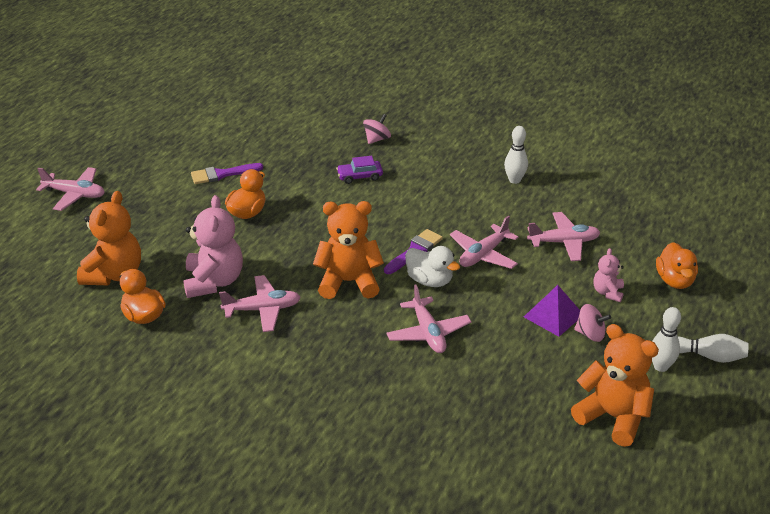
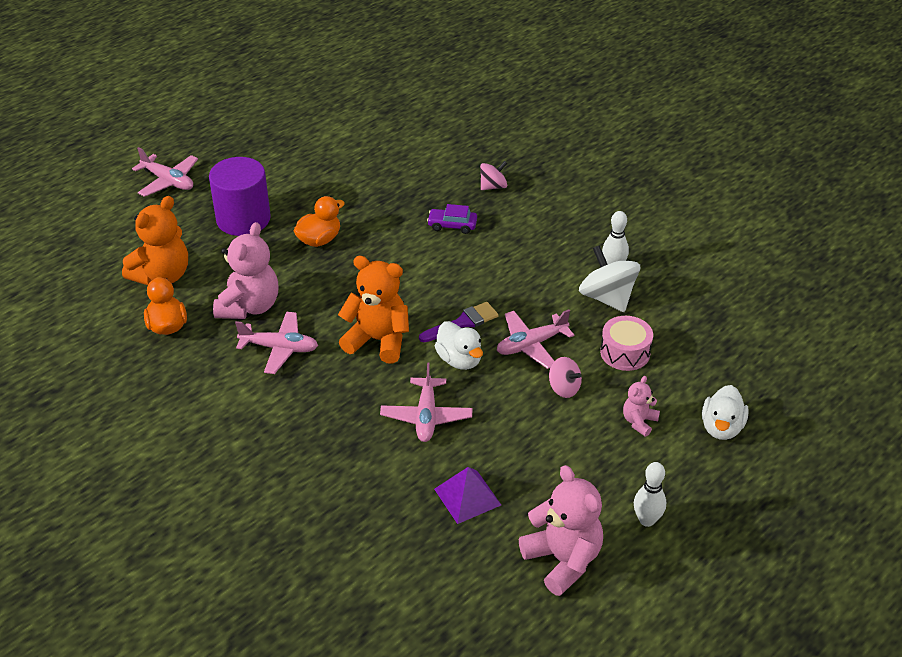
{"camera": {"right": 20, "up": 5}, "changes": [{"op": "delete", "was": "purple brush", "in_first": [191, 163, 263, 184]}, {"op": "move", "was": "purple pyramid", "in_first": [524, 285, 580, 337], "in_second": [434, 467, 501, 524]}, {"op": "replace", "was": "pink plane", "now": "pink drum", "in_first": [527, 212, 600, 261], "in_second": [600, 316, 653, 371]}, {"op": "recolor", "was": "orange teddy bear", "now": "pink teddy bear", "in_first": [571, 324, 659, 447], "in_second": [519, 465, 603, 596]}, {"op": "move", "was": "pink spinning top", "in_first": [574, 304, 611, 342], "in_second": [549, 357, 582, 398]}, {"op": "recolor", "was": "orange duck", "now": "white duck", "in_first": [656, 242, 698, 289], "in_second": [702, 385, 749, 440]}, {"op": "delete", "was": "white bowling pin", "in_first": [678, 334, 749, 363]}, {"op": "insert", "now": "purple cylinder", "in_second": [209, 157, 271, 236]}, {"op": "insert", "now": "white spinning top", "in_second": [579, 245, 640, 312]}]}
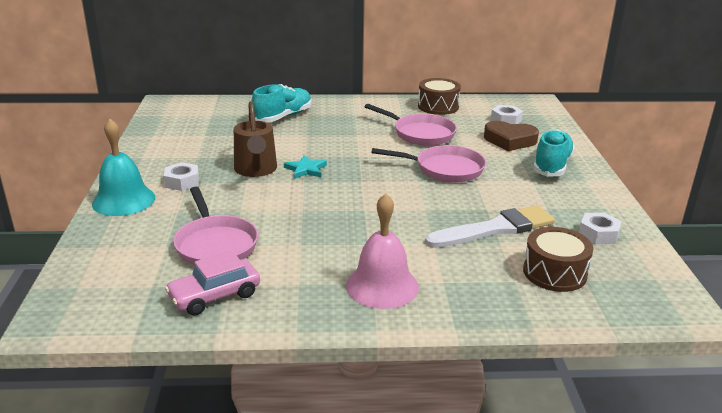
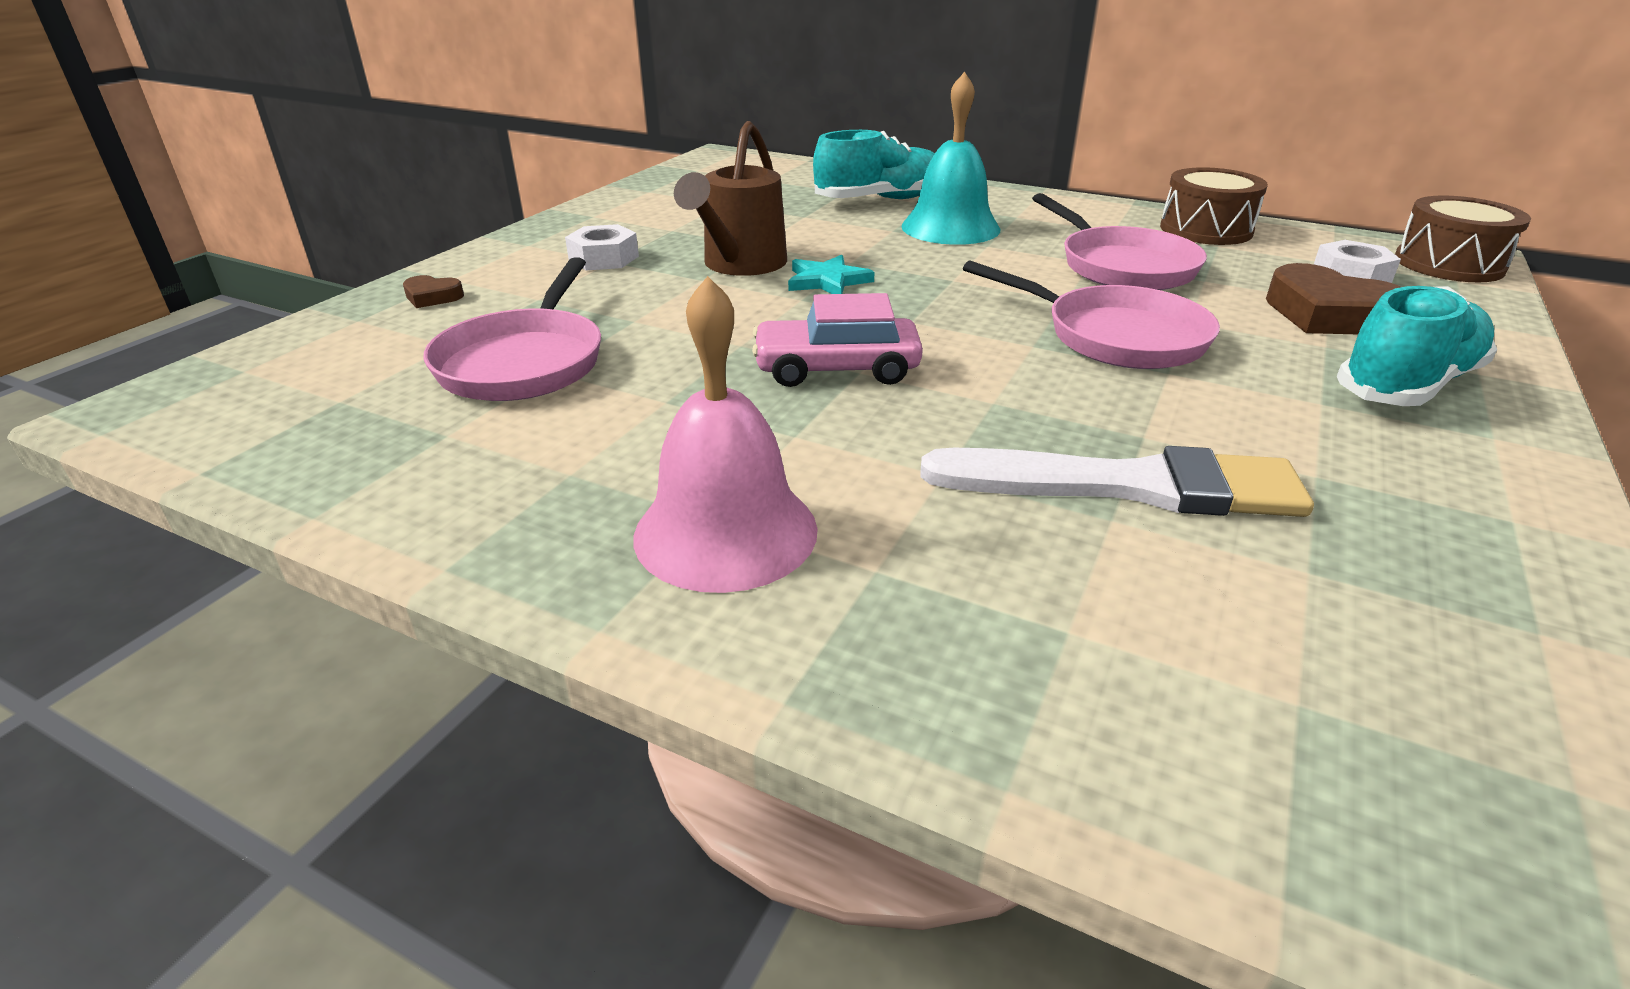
{"camera": {"right": 30, "up": 5}, "changes": [{"op": "move", "was": "turquoise bell", "in_first": [92, 119, 155, 216], "in_second": [901, 72, 1000, 245]}, {"op": "move", "was": "pink car", "in_first": [165, 250, 260, 316], "in_second": [752, 293, 923, 387]}, {"op": "move", "was": "brown drum", "in_first": [523, 227, 593, 292], "in_second": [1395, 195, 1531, 282]}, {"op": "delete", "was": "white nut", "in_first": [579, 213, 622, 244]}, {"op": "insert", "now": "brown heart", "in_second": [403, 275, 464, 308]}]}
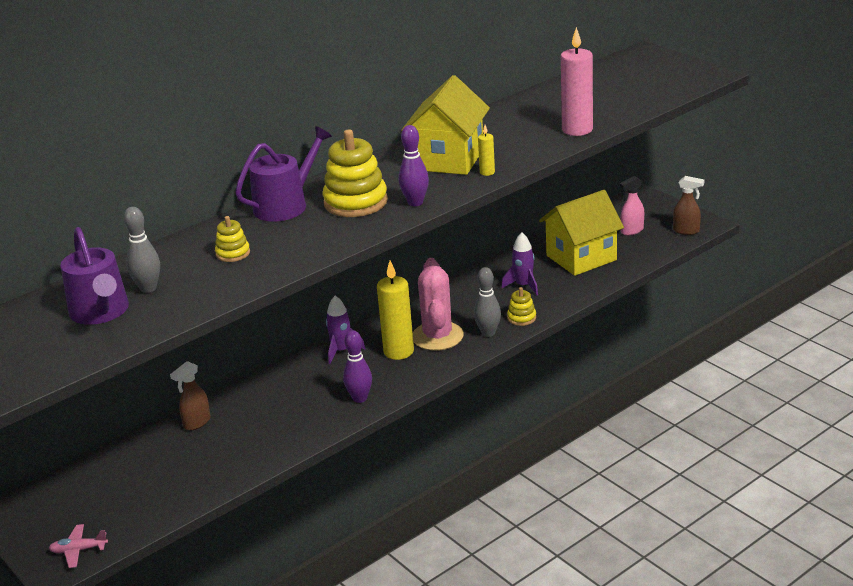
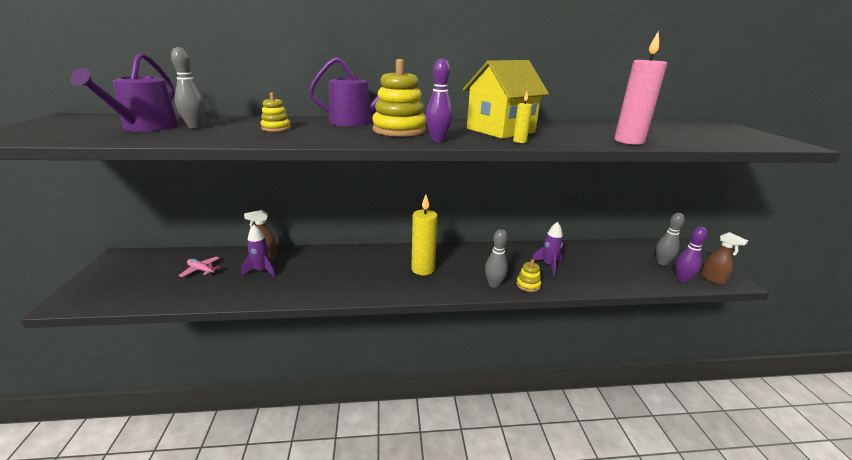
{"camera": {"right": 30, "up": -5}, "changes": [{"op": "move", "was": "pink plane", "in_first": [49, 524, 108, 568], "in_second": [179, 257, 220, 277]}, {"op": "move", "was": "purple rocket", "in_first": [326, 296, 366, 364], "in_second": [241, 225, 276, 277]}, {"op": "move", "was": "purple bowling pin", "in_first": [343, 330, 372, 403], "in_second": [675, 227, 708, 282]}, {"op": "delete", "was": "pink cactus", "in_first": [413, 258, 464, 351]}, {"op": "delete", "was": "yellow house", "in_first": [539, 190, 624, 276]}, {"op": "replace", "was": "pink spray bottle", "now": "grey bowling pin", "in_first": [619, 176, 644, 236], "in_second": [656, 213, 685, 265]}]}
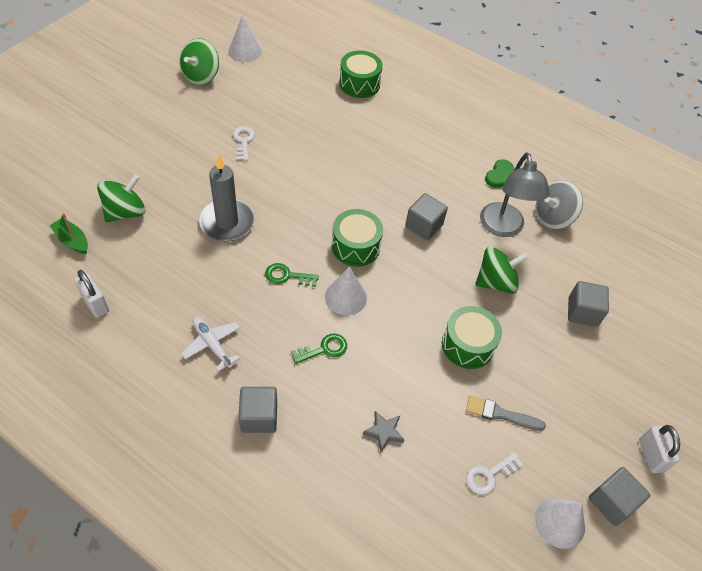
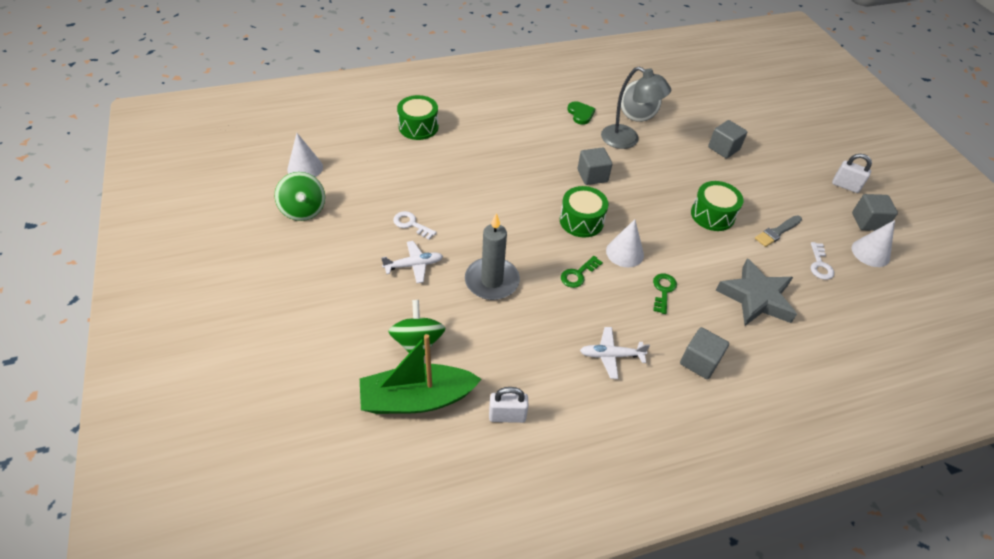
{"camera": {"right": -50, "up": -5}, "changes": [{"op": "resize", "was": "green boat", "in_first": [50, 213, 88, 254], "in_second": [360, 334, 482, 414], "ratio": 2.08}, {"op": "resize", "was": "grey star", "in_first": [363, 411, 404, 452], "in_second": [716, 258, 797, 326], "ratio": 2.21}, {"op": "delete", "was": "green spinning top", "in_first": [475, 247, 528, 294]}, {"op": "insert", "now": "white plane", "in_second": [381, 241, 443, 283]}]}
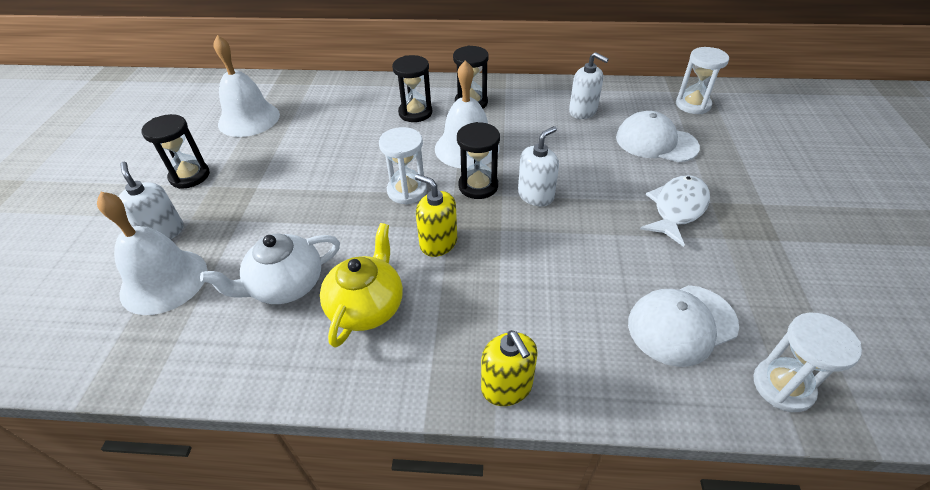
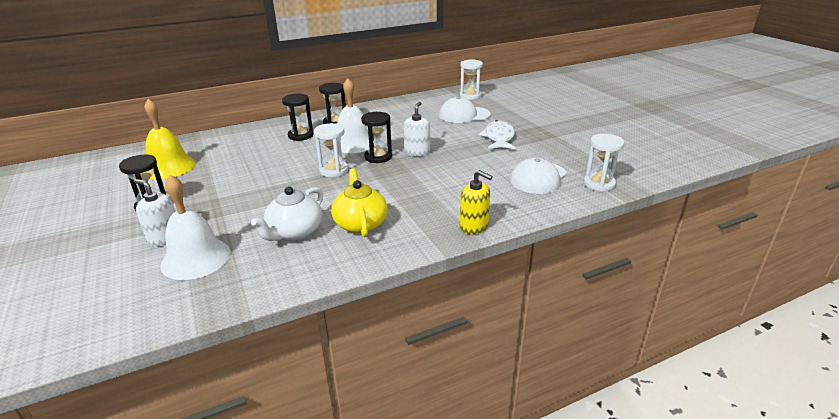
{"camera": {"right": -30, "up": -15}, "changes": [{"op": "recolor", "was": "white bell", "now": "yellow bell", "in_first": [213, 35, 280, 137], "in_second": [144, 99, 196, 179]}, {"op": "delete", "was": "yellow soap dispenser", "in_first": [415, 174, 457, 257]}, {"op": "delete", "was": "white soap dispenser", "in_first": [569, 52, 609, 119]}]}
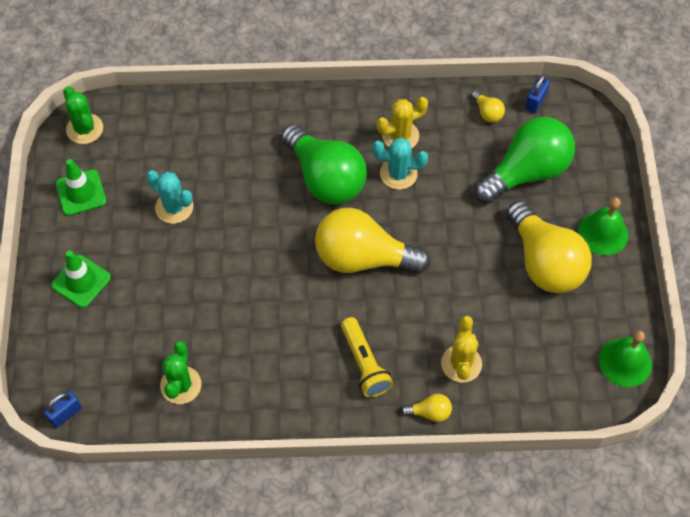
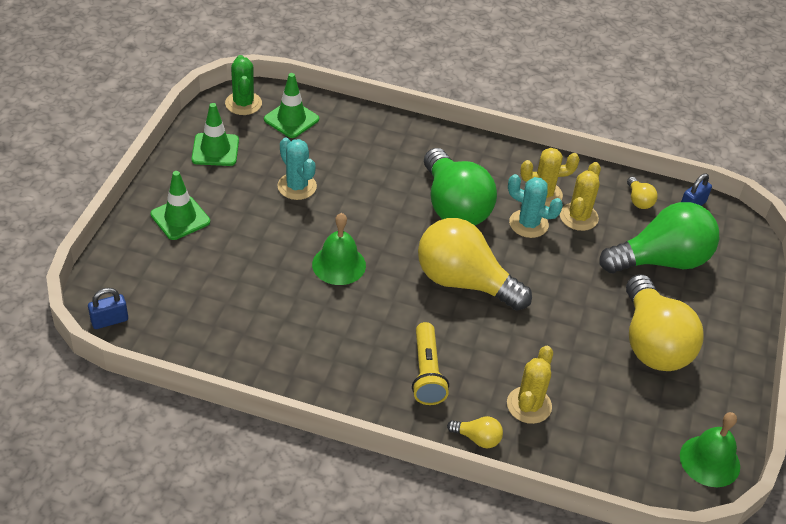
{"camera": {"right": 15, "up": -15}, "changes": [{"op": "delete", "was": "green cactus", "in_first": [160, 341, 201, 404]}, {"op": "move", "was": "green bell", "in_first": [578, 197, 628, 256], "in_second": [312, 213, 366, 285]}, {"op": "insert", "now": "green traffic cone", "in_second": [264, 73, 319, 138]}, {"op": "insert", "now": "yellow cactus", "in_second": [560, 162, 601, 231]}]}
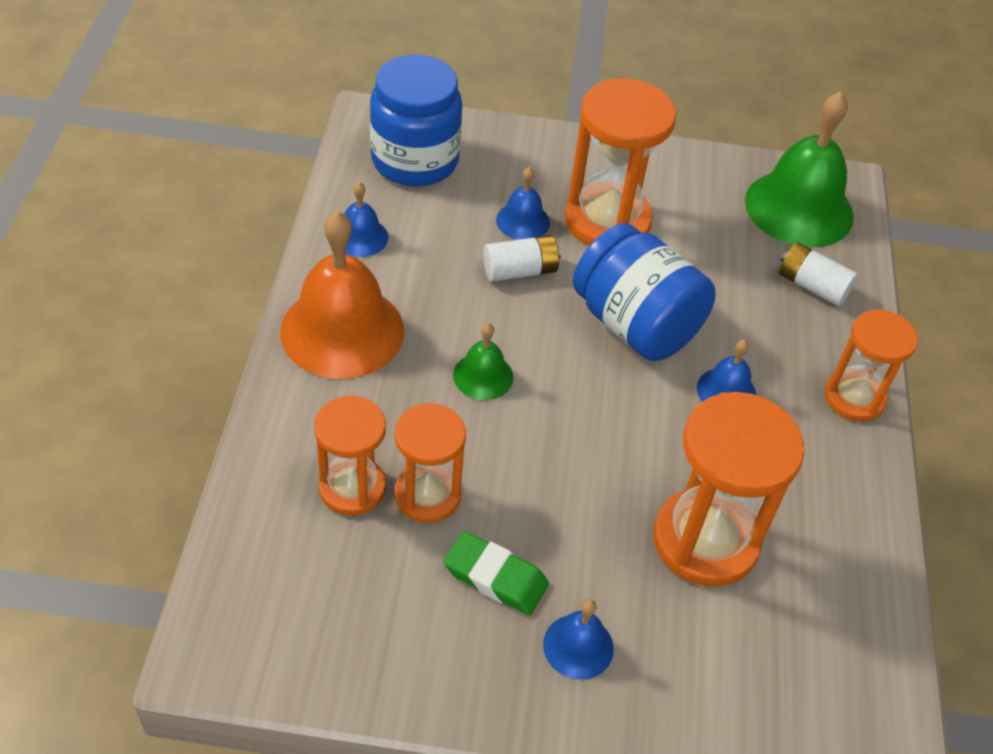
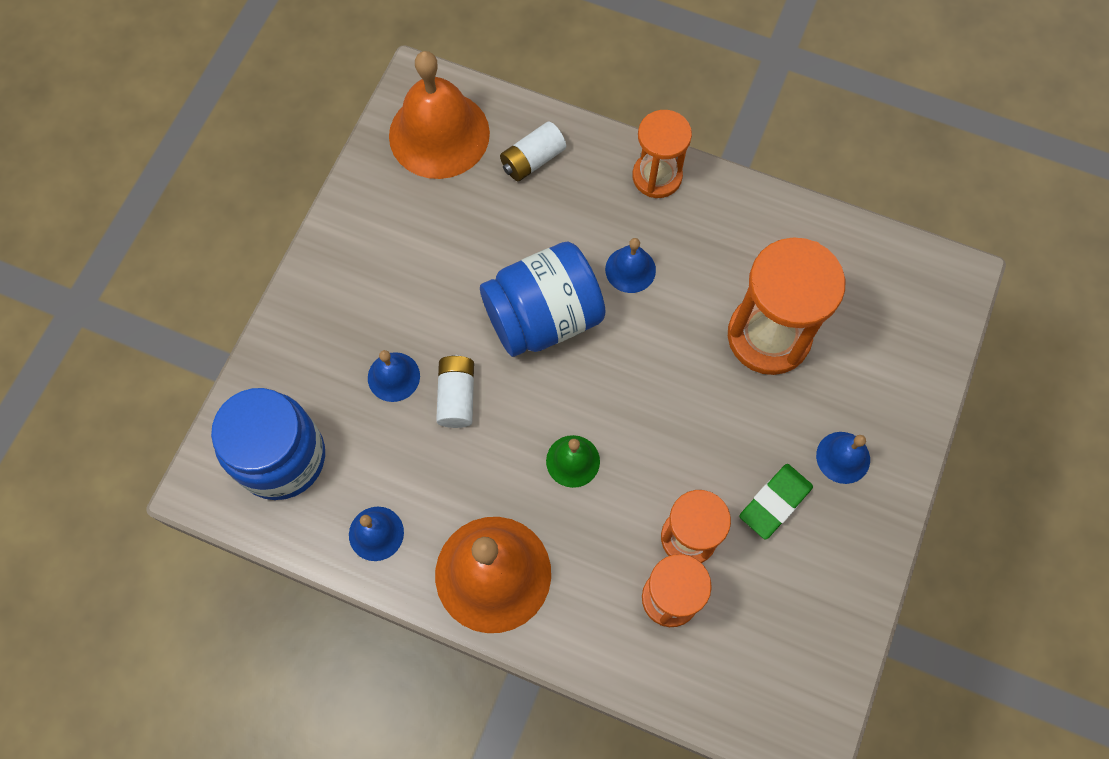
{"camera": {"right": -70, "up": 20}, "changes": [{"op": "delete", "was": "orange hourglass", "in_first": [565, 79, 676, 246]}, {"op": "recolor", "was": "green bell", "now": "orange bell", "in_first": [745, 92, 854, 248], "in_second": [389, 51, 490, 179]}]}
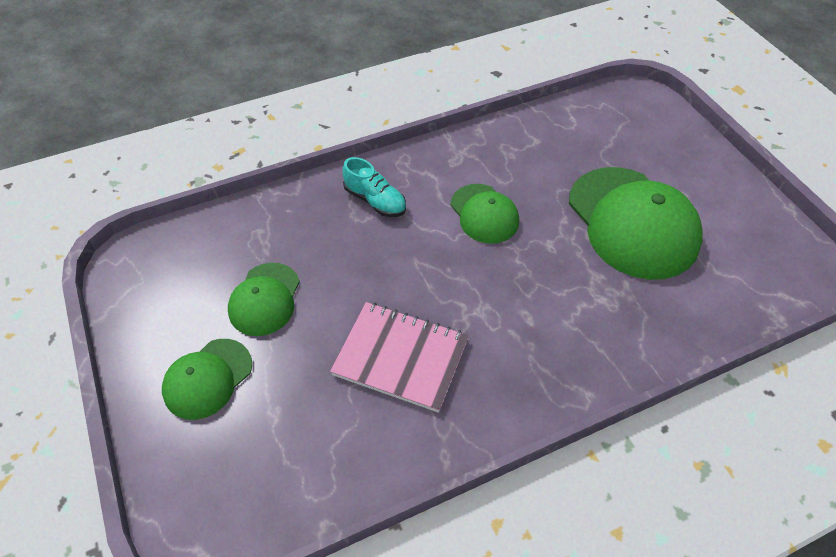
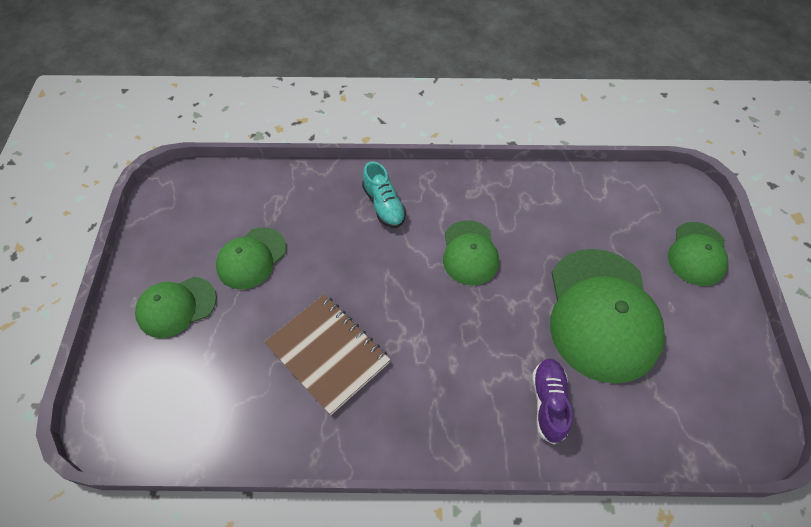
{"camera": {"right": 25, "up": 5}, "changes": [{"op": "recolor", "was": "pink notebook", "now": "brown notebook", "in_first": [330, 302, 469, 413], "in_second": [264, 294, 390, 415]}, {"op": "insert", "now": "purple shoe", "in_second": [532, 359, 572, 445]}, {"op": "insert", "now": "green cap", "in_second": [668, 222, 728, 286]}]}
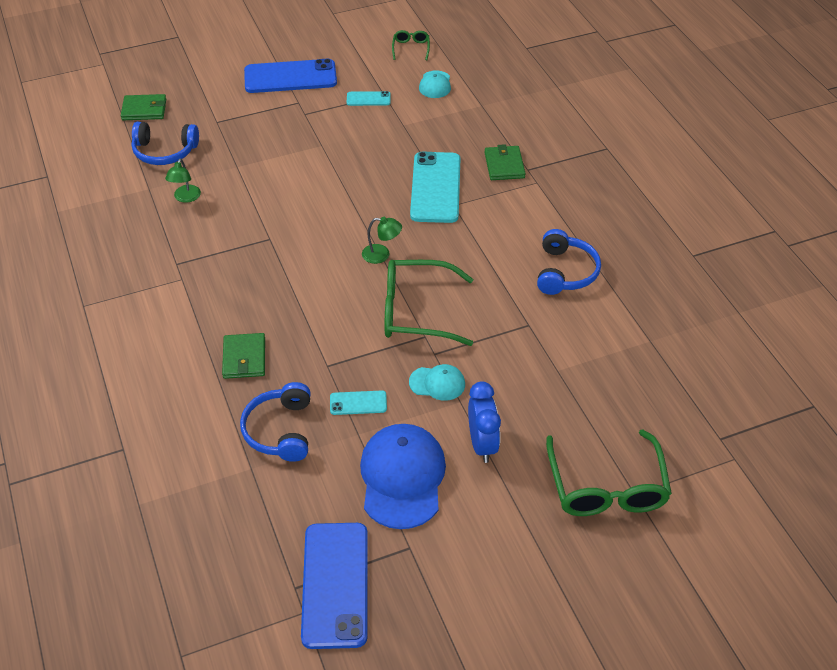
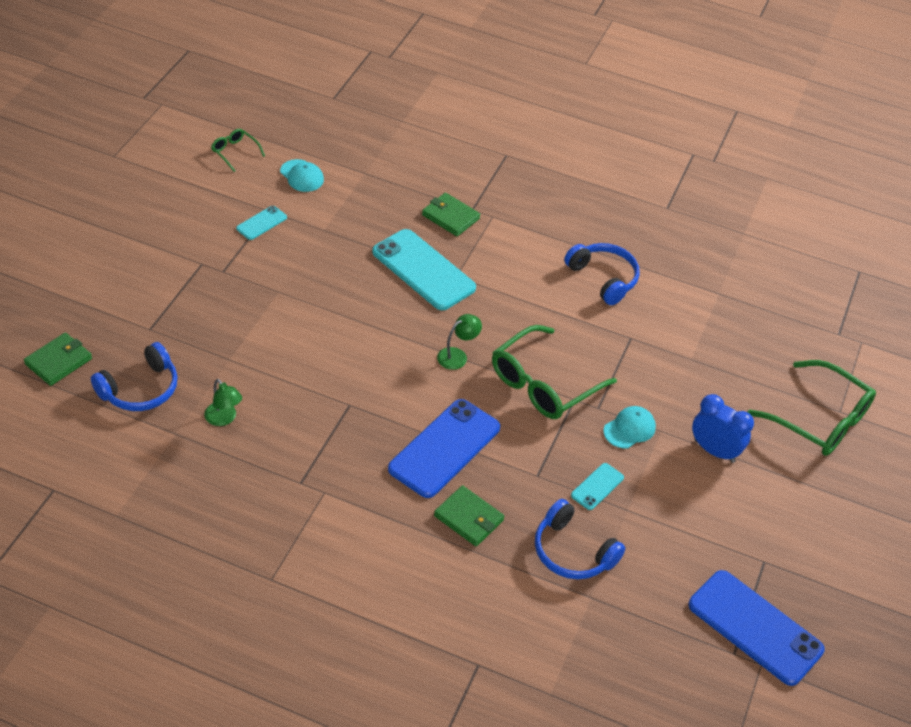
{"camera": {"right": -50, "up": 0}, "changes": [{"op": "move", "was": "blue phone", "in_first": [244, 59, 337, 93], "in_second": [388, 399, 500, 498]}, {"op": "delete", "was": "blue cap", "in_first": [360, 424, 446, 529]}]}
